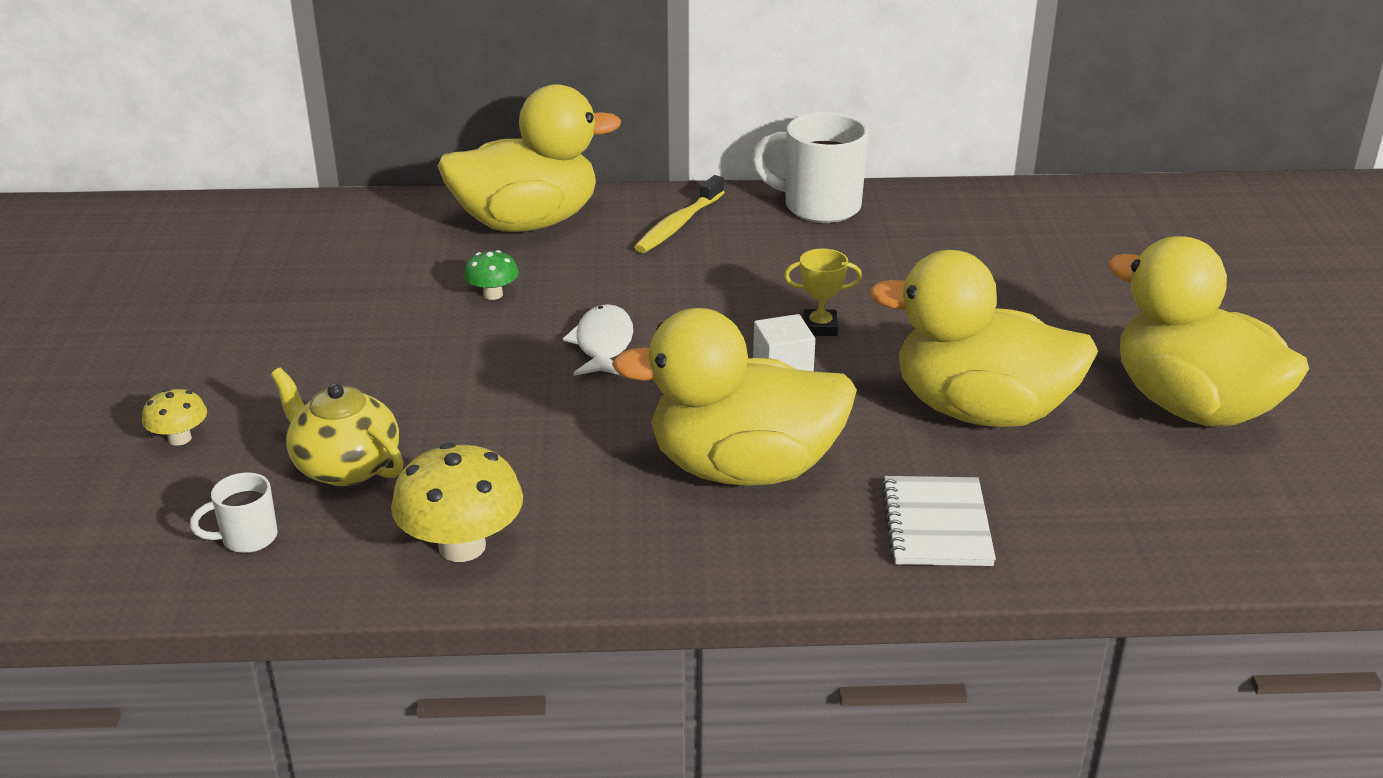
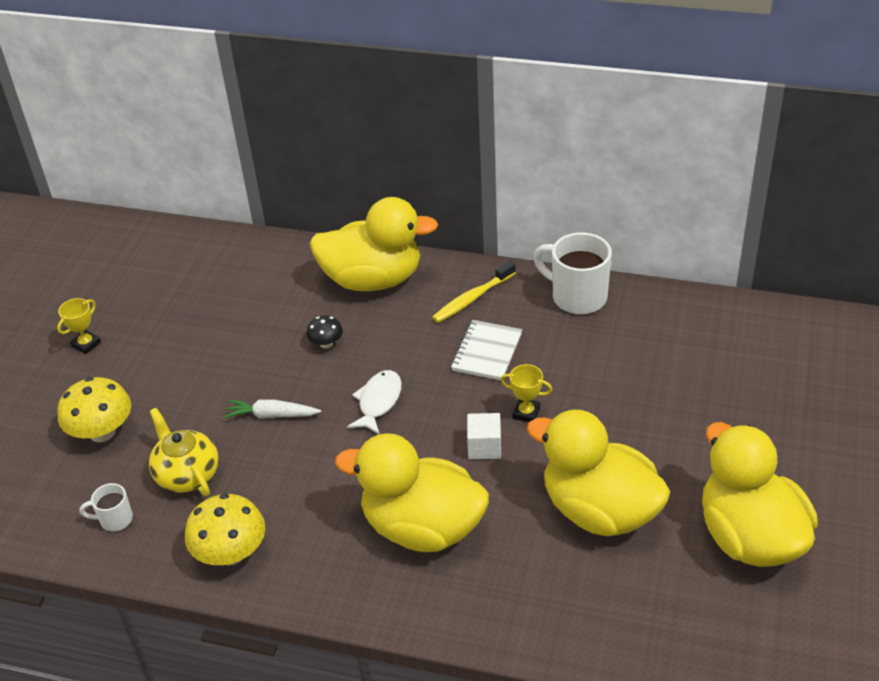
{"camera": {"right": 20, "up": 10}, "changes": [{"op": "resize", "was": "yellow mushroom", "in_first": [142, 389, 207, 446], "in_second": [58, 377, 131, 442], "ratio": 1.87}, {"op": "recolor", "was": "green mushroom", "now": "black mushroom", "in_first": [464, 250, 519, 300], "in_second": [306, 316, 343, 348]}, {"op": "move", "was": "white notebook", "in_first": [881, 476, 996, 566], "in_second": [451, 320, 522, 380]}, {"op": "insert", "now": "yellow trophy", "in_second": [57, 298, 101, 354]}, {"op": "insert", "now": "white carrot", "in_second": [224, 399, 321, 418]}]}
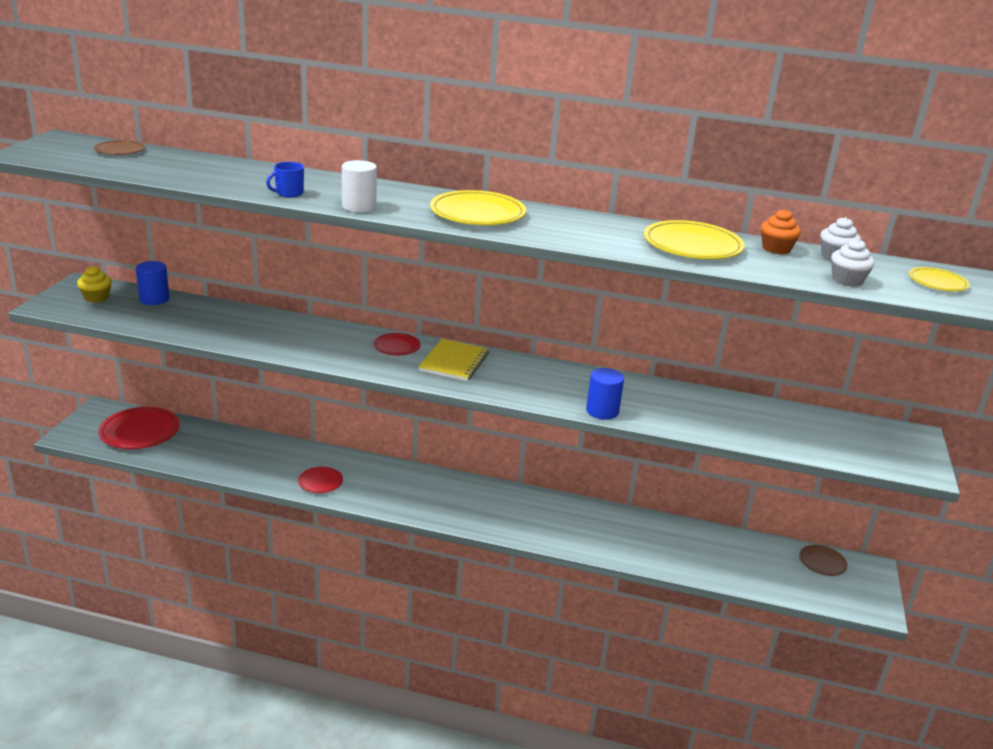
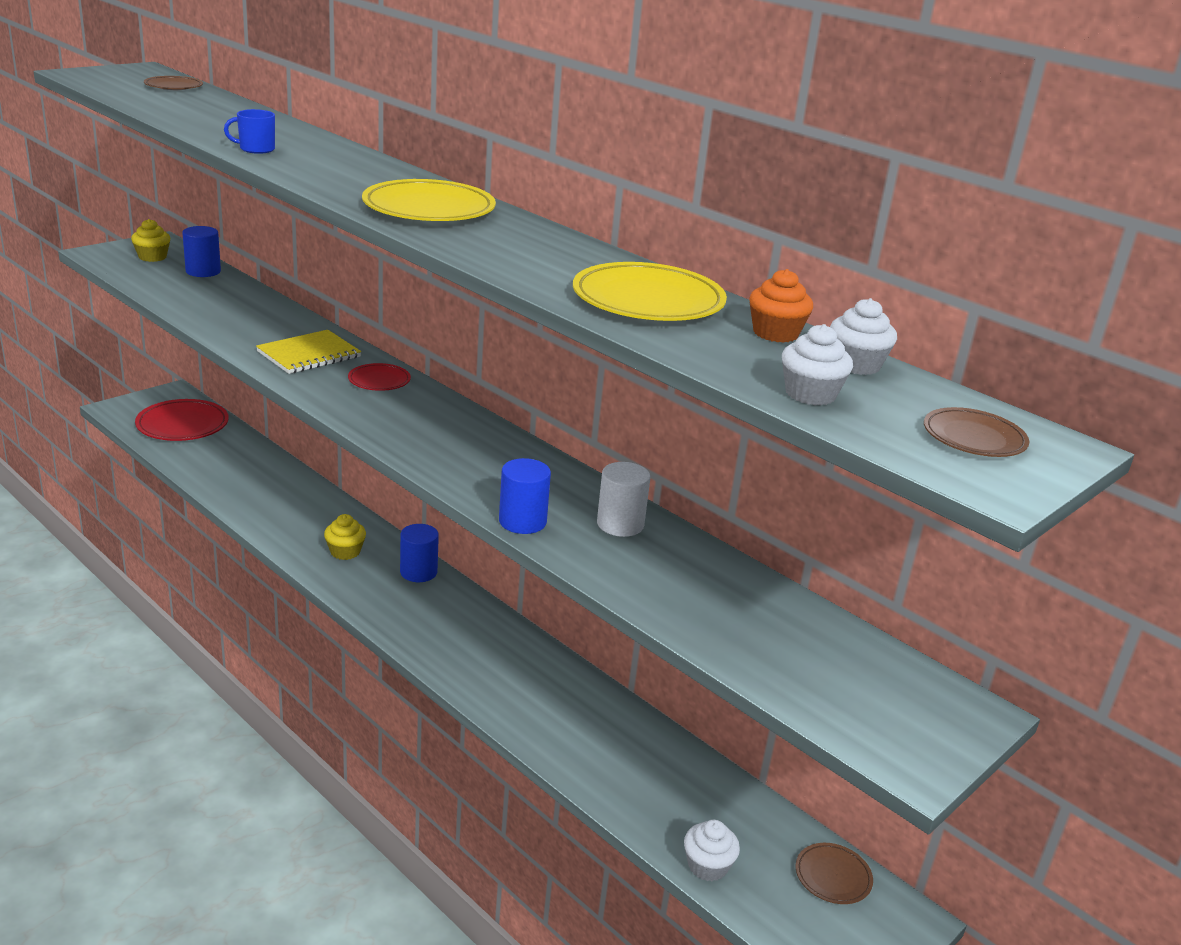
{"camera": {"right": 30, "up": 0}, "changes": [{"op": "delete", "was": "red plate", "in_first": [298, 467, 343, 493]}, {"op": "move", "was": "white cylinder", "in_first": [342, 160, 377, 212], "in_second": [597, 462, 650, 537]}, {"op": "move", "was": "yellow notebook", "in_first": [419, 339, 489, 381], "in_second": [256, 330, 361, 374]}, {"op": "recolor", "was": "yellow plate", "now": "brown plate", "in_first": [909, 267, 970, 291], "in_second": [924, 407, 1030, 457]}, {"op": "insert", "now": "yellow cupcake", "in_second": [324, 514, 366, 560]}, {"op": "insert", "now": "blue cylinder", "in_second": [400, 524, 439, 582]}, {"op": "insert", "now": "white cupcake", "in_second": [684, 820, 740, 881]}]}
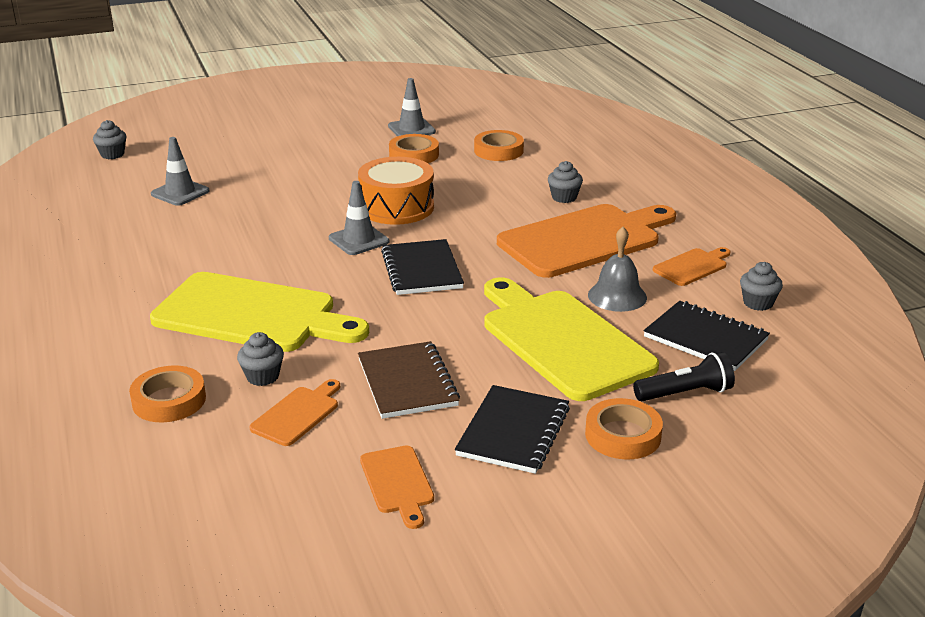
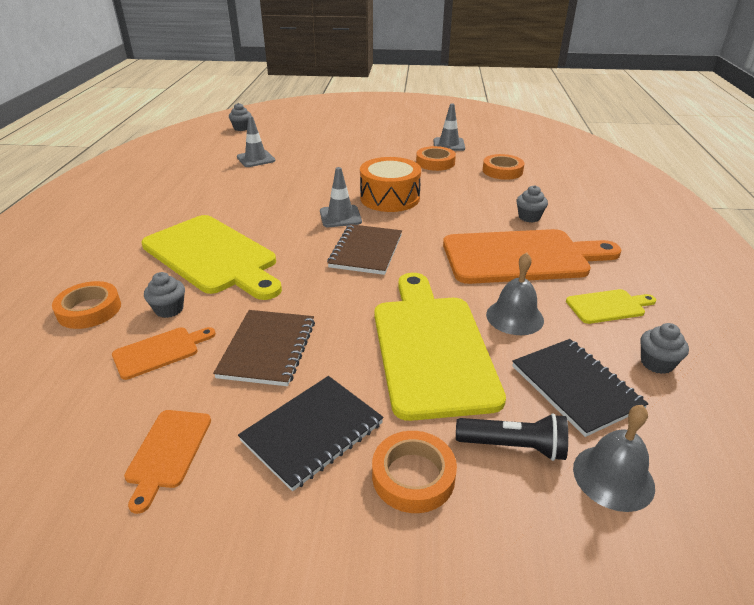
{"camera": {"right": 25, "up": 5}, "changes": [{"op": "recolor", "was": "black notebook", "now": "brown notebook", "in_first": [381, 239, 464, 295], "in_second": [327, 224, 402, 275]}, {"op": "recolor", "was": "orange cutting board", "now": "yellow cutting board", "in_first": [653, 247, 731, 286], "in_second": [566, 289, 656, 324]}, {"op": "insert", "now": "grey bell", "in_second": [573, 405, 655, 512]}]}
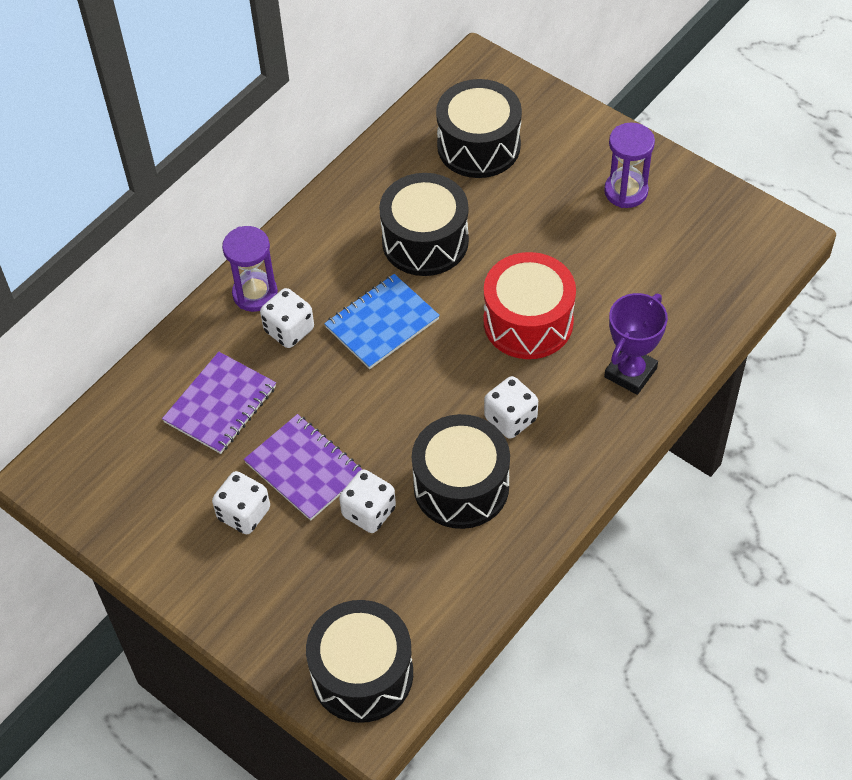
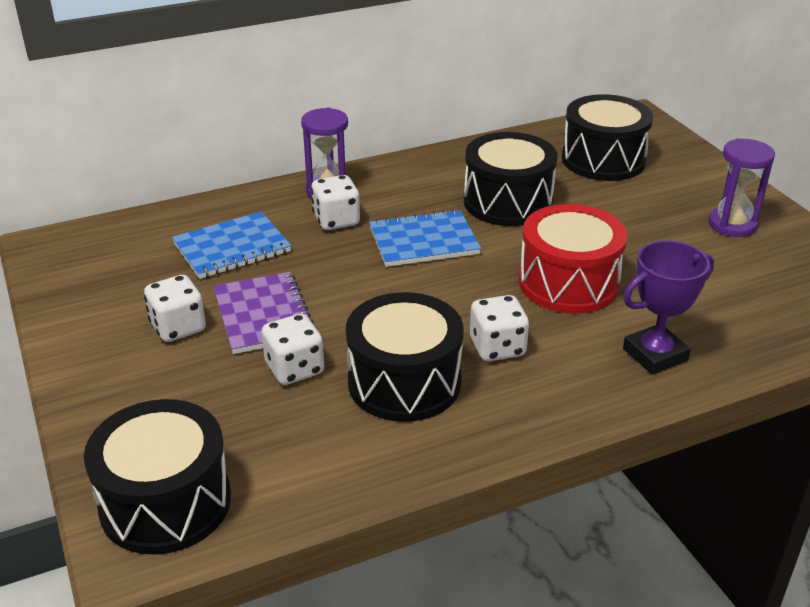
{"camera": {"right": 25, "up": -20}, "changes": [{"op": "recolor", "was": "purple notebook", "now": "blue notebook", "in_first": [162, 352, 276, 454], "in_second": [172, 211, 291, 279]}]}
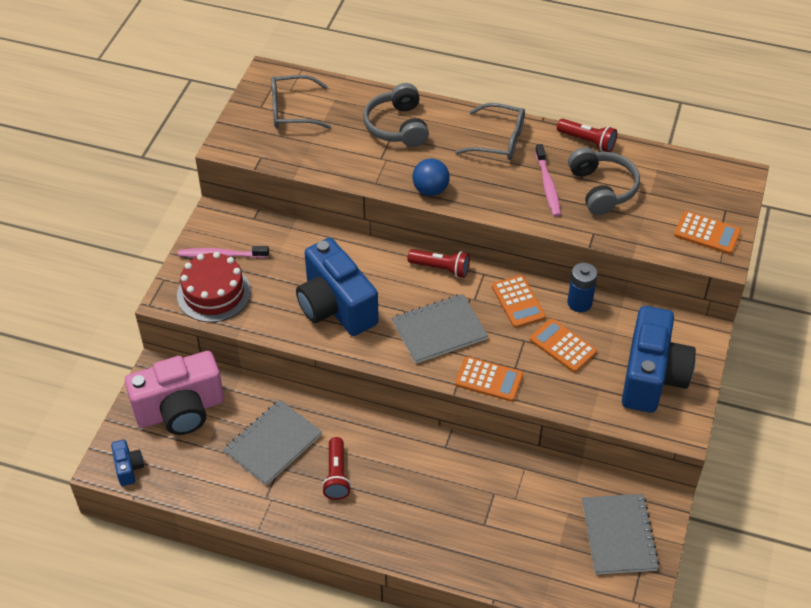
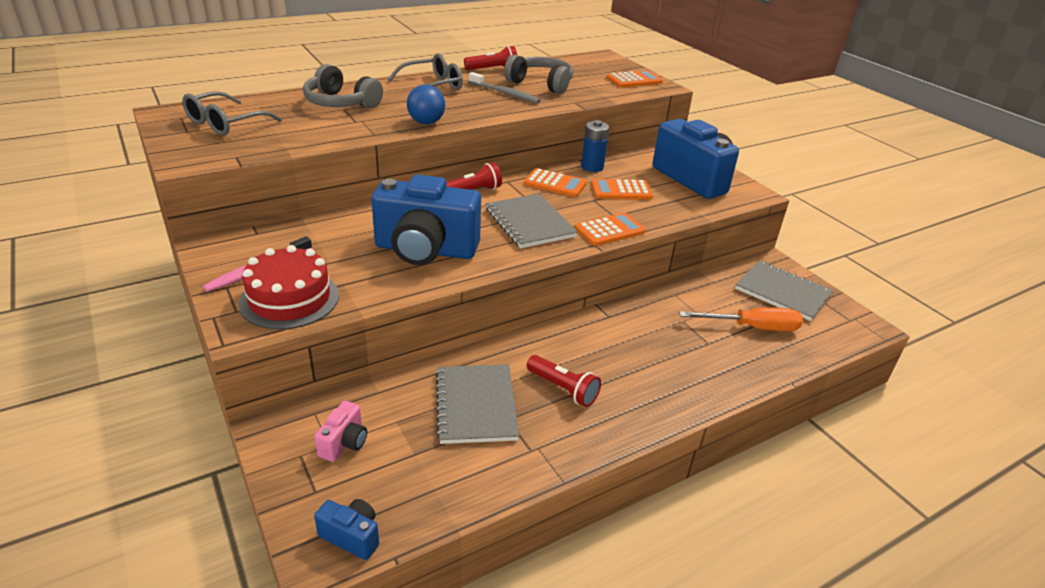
{"camera": {"right": -50, "up": -15}, "changes": [{"op": "resize", "was": "pink camera", "in_first": [125, 351, 224, 435], "in_second": [314, 401, 367, 462], "ratio": 0.44}, {"op": "rotate", "was": "grey notebook", "in_first": [392, 294, 488, 364], "in_second": [486, 194, 578, 248], "clockwise": -45}, {"op": "recolor", "was": "pink toothbrush", "now": "grey toothbrush", "in_first": [535, 144, 561, 217], "in_second": [468, 72, 541, 104]}, {"op": "insert", "now": "orange screwdriver", "in_second": [679, 307, 803, 331]}]}
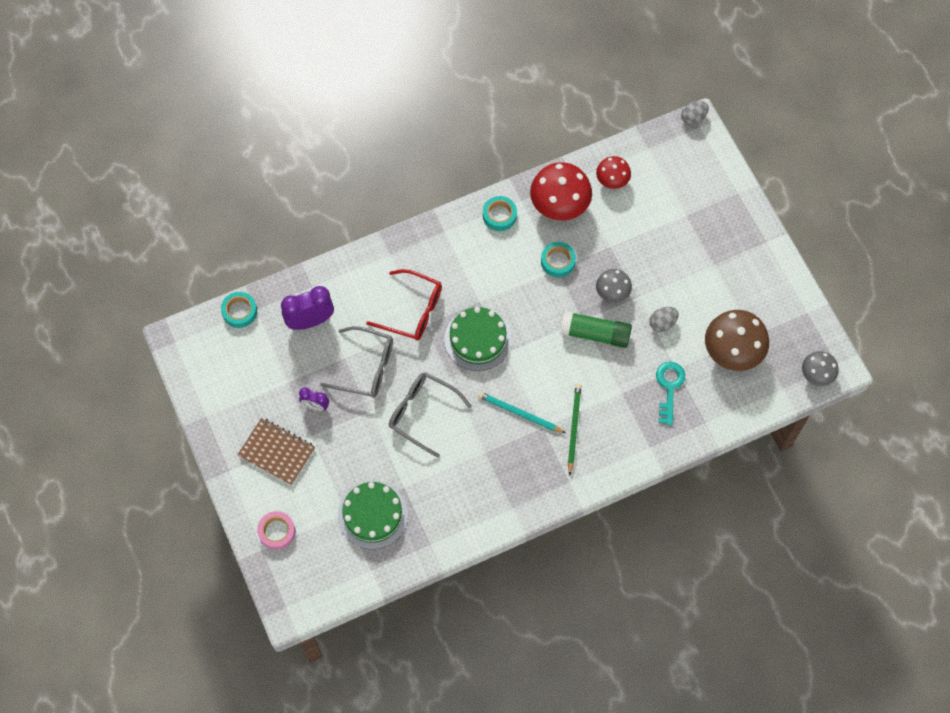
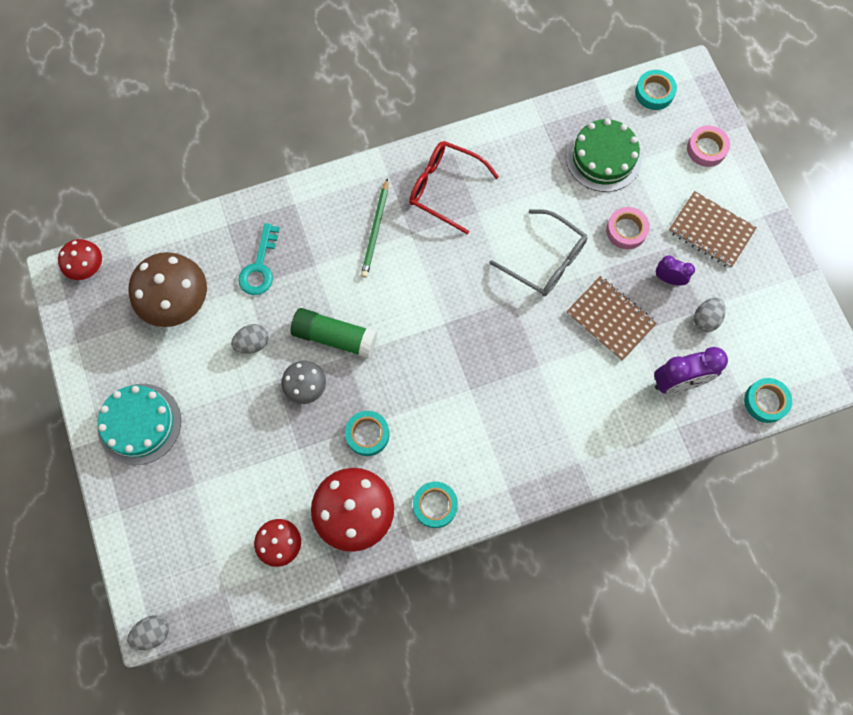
{"camera": {"right": -175, "up": 5}, "changes": [{"op": "replace", "was": "grey glasses", "now": "brown notebook", "in_first": [320, 326, 393, 398], "in_second": [566, 276, 657, 361]}, {"op": "move", "was": "red glasses", "in_first": [366, 269, 442, 341], "in_second": [409, 141, 499, 234]}, {"op": "delete", "was": "green cake", "in_first": [444, 307, 512, 371]}, {"op": "delete", "was": "turquoise pencil", "in_first": [478, 392, 566, 433]}, {"op": "recolor", "was": "grey mushroom", "now": "red mushroom", "in_first": [802, 351, 839, 386], "in_second": [58, 239, 102, 280]}, {"op": "insert", "now": "turquoise cake", "in_second": [98, 384, 181, 465]}, {"op": "insert", "now": "pink tape", "in_second": [606, 207, 650, 249]}, {"op": "insert", "now": "turquoise tape", "in_second": [635, 70, 677, 110]}, {"op": "insert", "now": "grey egg", "in_second": [694, 298, 725, 332]}]}
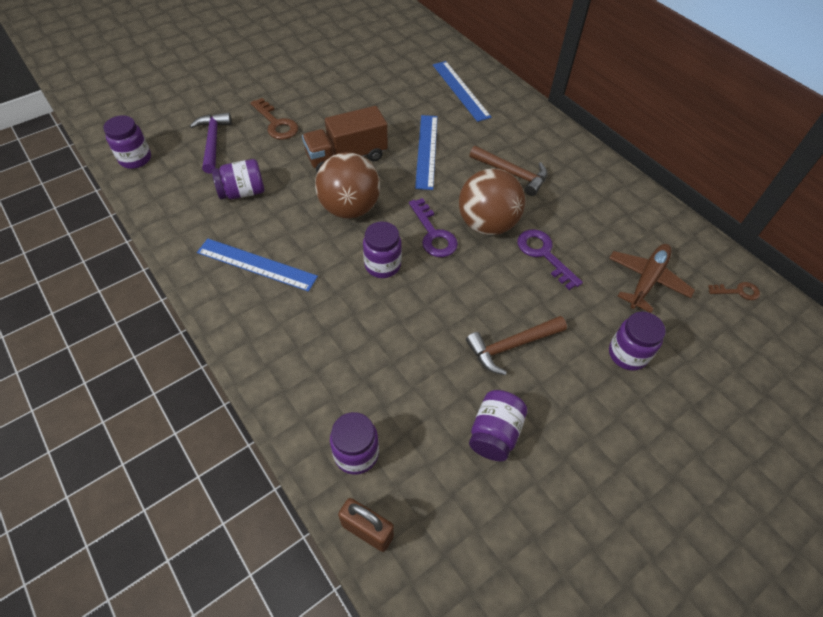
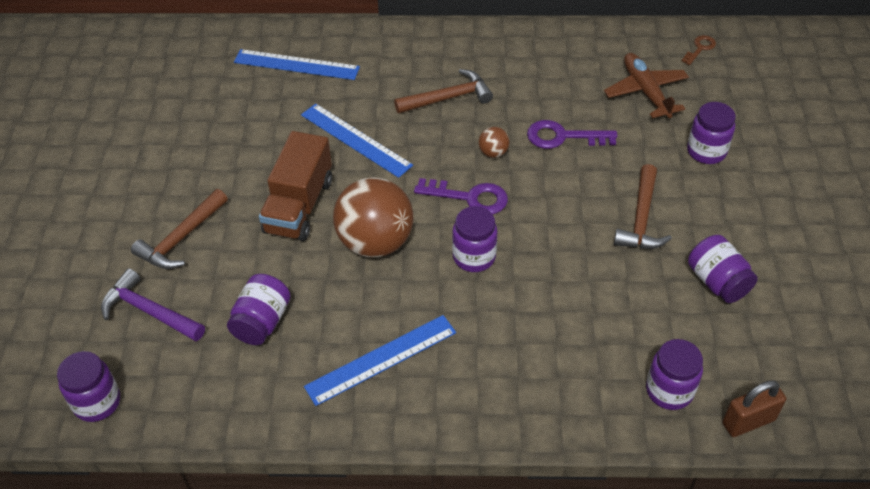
{"camera": {"right": -50, "up": -5}, "changes": [{"op": "replace", "was": "brown key", "now": "brown hammer", "in_first": [250, 98, 298, 140], "in_second": [131, 189, 228, 269]}, {"op": "resize", "was": "brown ball", "in_first": [459, 169, 525, 235], "in_second": [479, 127, 510, 158], "ratio": 0.42}]}
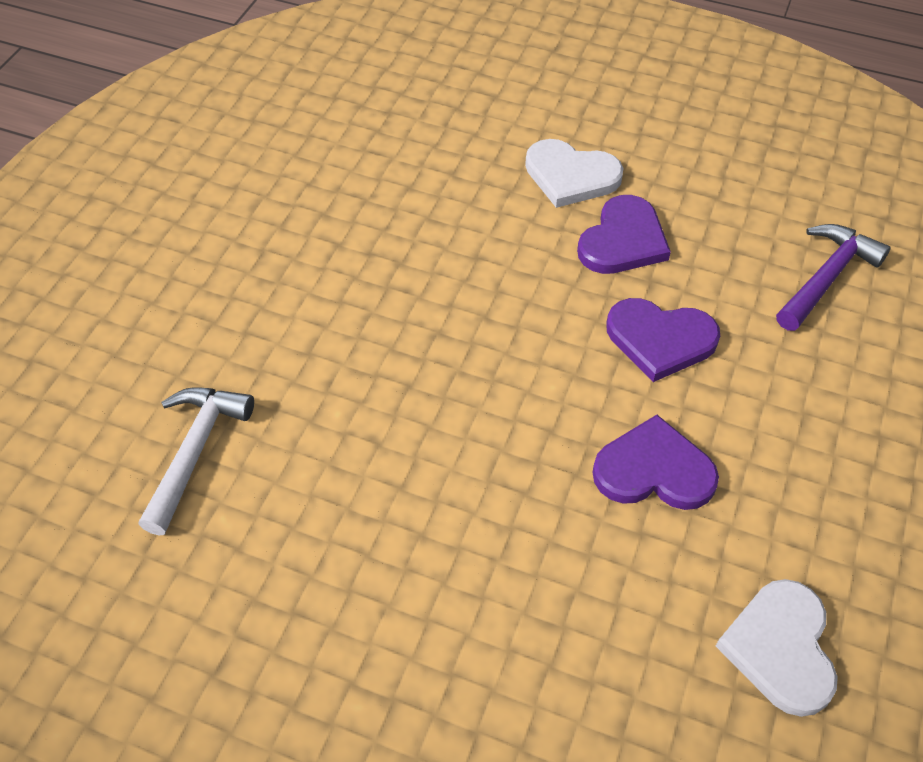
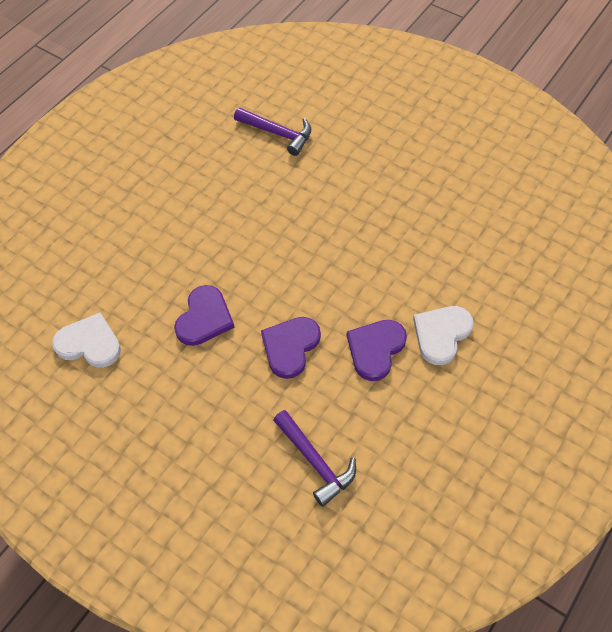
{"camera": {"right": 105, "up": 5}, "changes": [{"op": "recolor", "was": "white hammer", "now": "purple hammer", "in_first": [138, 387, 254, 536], "in_second": [234, 107, 311, 156]}, {"op": "rotate", "was": "purple heart", "in_first": [577, 195, 671, 274], "in_second": [347, 320, 407, 381], "clockwise": 75}]}
